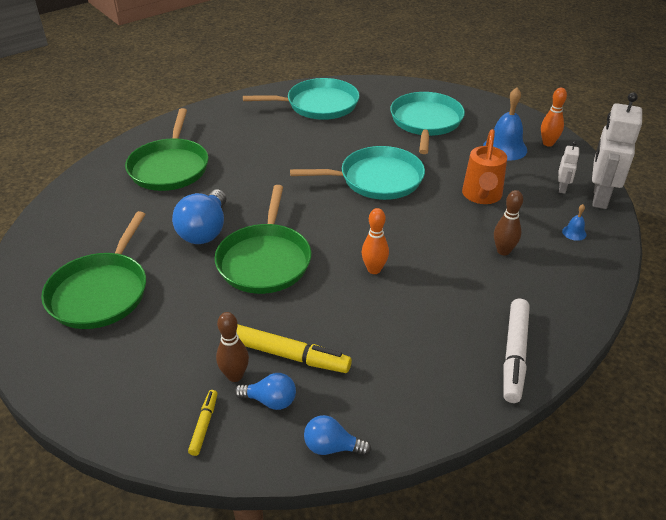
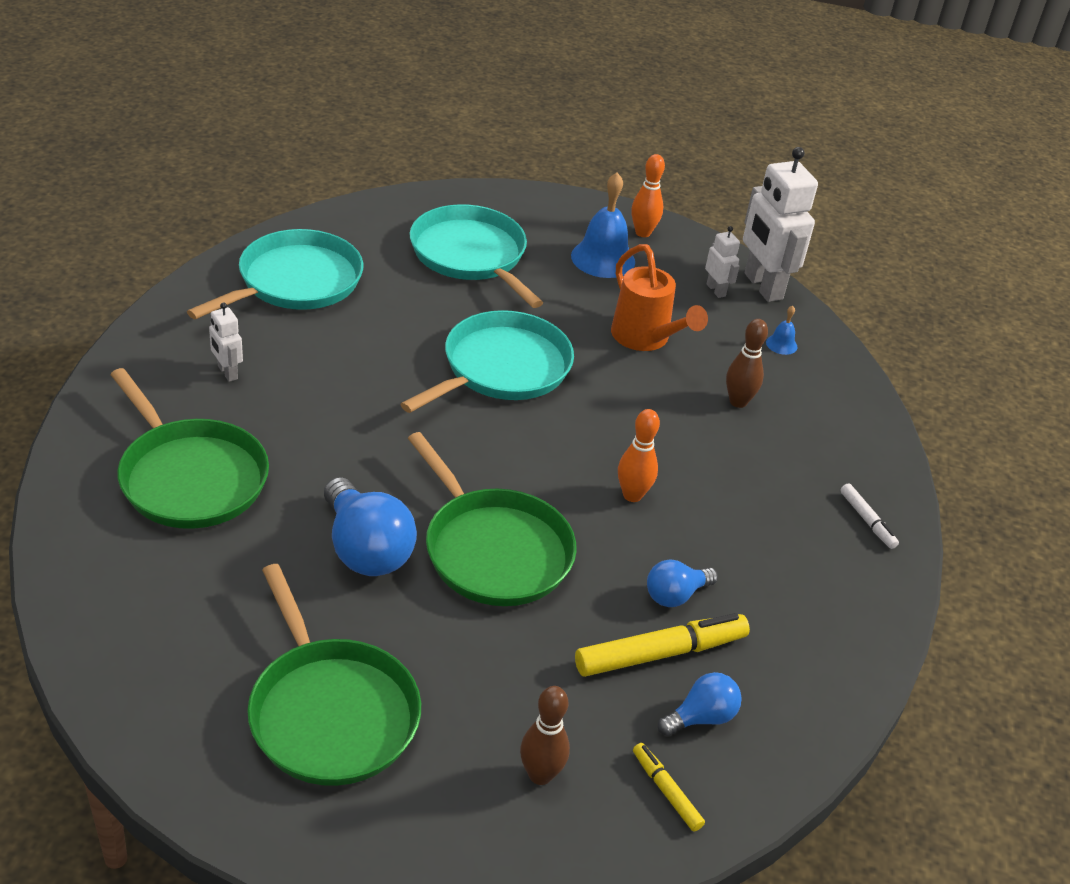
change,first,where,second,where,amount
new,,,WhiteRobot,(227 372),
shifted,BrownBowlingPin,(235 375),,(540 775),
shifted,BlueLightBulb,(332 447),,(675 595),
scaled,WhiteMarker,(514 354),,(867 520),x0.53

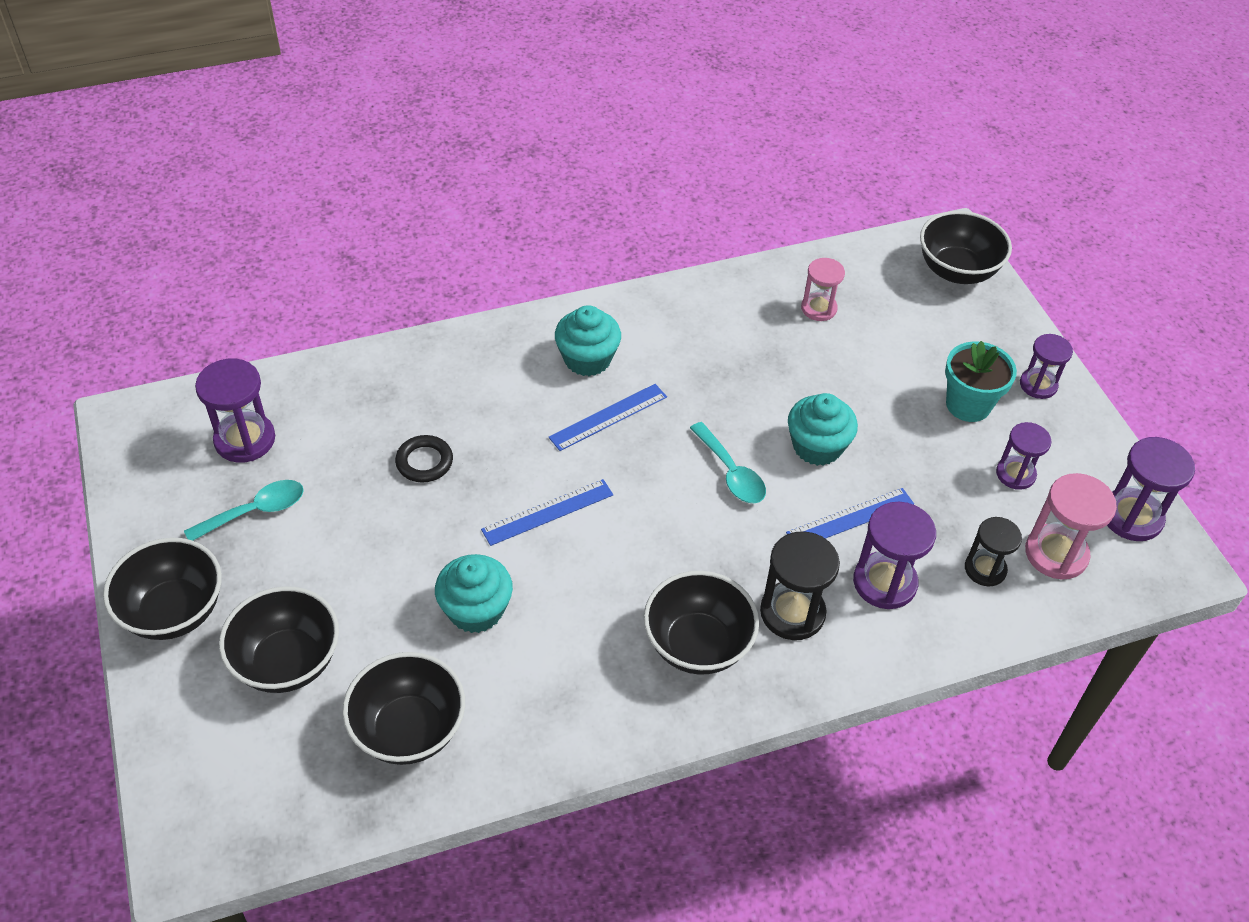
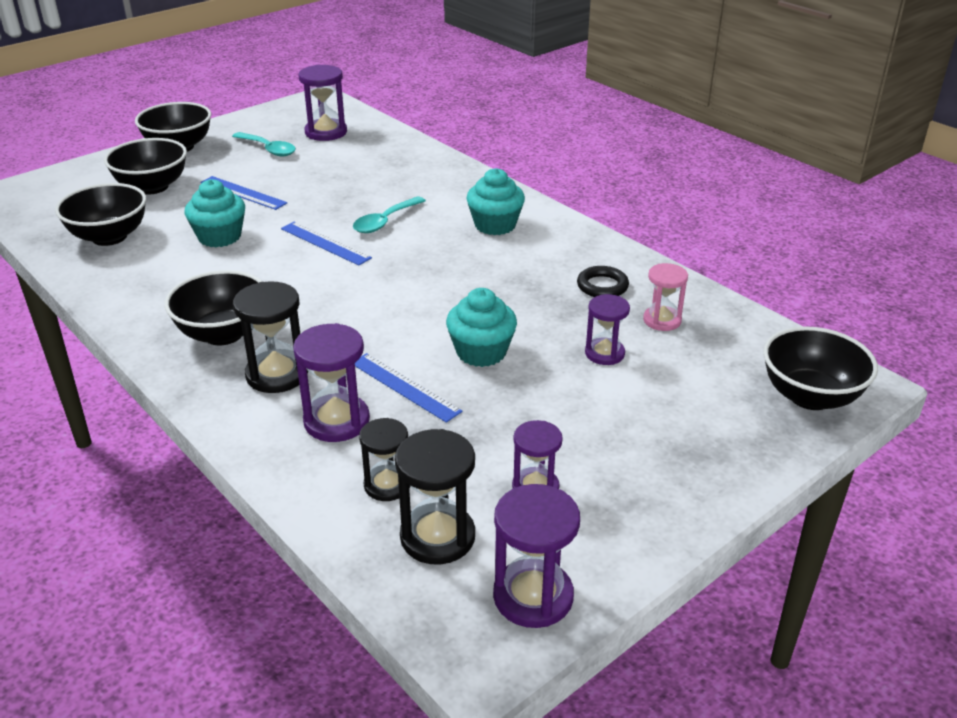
change,first,where,second,where,amount
shifted,BlueRuler,(608 417),,(243 193),
shifted,TurquoiseSpoon,(731 473),,(385 222),
repainted,PinkHourglass,(1056 554),BlackHourglass,(437 537),
shifted,BlackRing,(424 462),,(602 286),
shifted,PurpleHourglass,(1038 385),,(604 353),
gone,TurquoiseFlowerPot,(968 405),,,

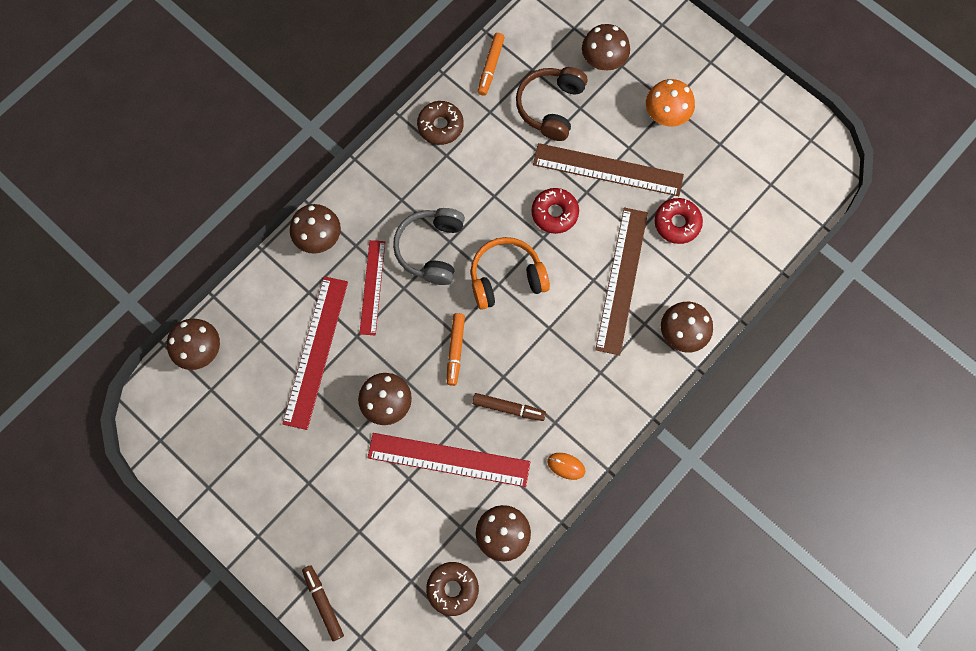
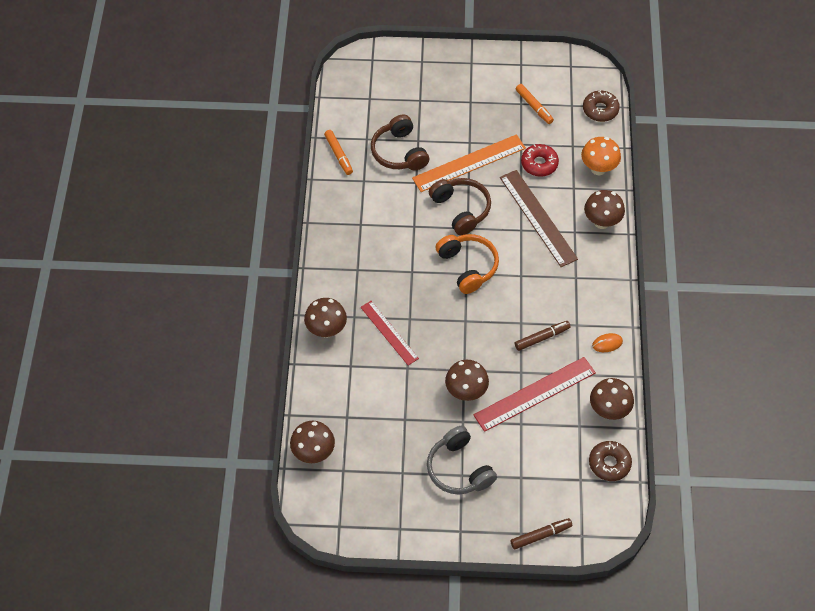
change,first,where,second,where,amount
repainted,BrownRuler,(608 169),OrangeRuler,(469 163),
shifted,GreyHeadphones,(431 249),,(459 469),
swapped,RedDonut,(554 213),BrownHeadphones,(461 209),
rotated,OrangeHeadphones,(506 278),,(468 266),120 degrees clockwise
rotated,BrownMarker,(323 603),,(540 535),135 degrees clockwise
shifted,OrangeMarker,(455 350),,(534 106),
shifted,OrangeMushroom,(665 116),,(598 169),
shifted,BrownDonut,(440 126),,(600 110),
gone,RedRuler,(316 352),,,
gone,BrownMushroom,(603 62),,,

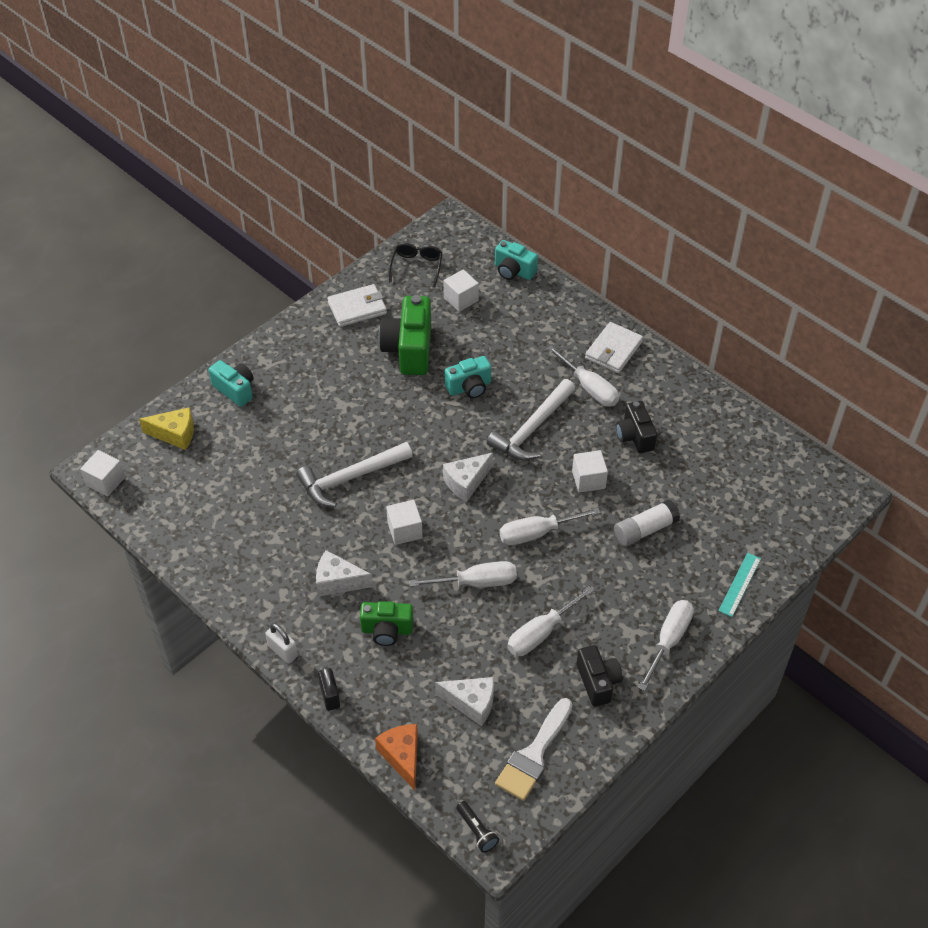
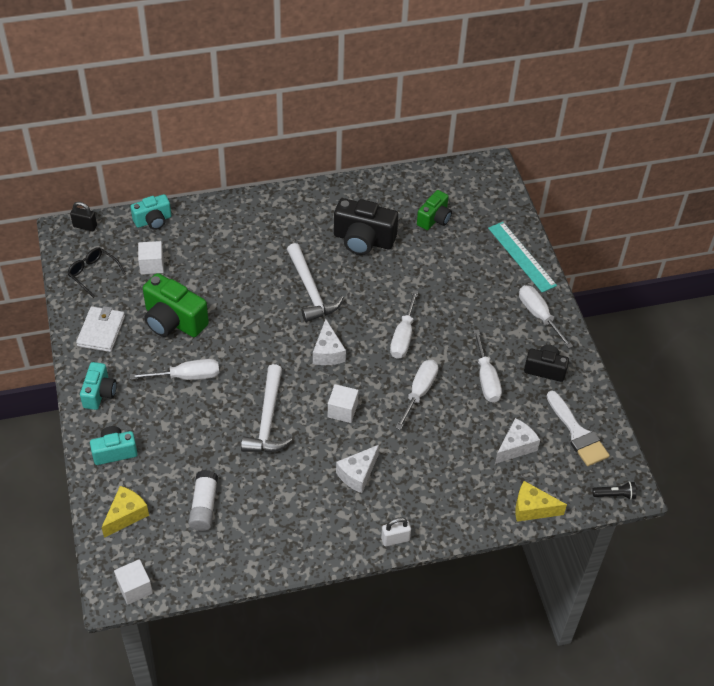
change,first,where,second,where,amount
shifted,BlackPadlock,(330 696),,(85 226),
shifted,TurquoiseCamera,(469 387),,(99 393),
shifted,WhiteScrewdriver,(589 388),,(187 376),
shifted,WhiteGlueStick,(645 530),,(204 506),
scaled,BlackCamera,(635 436),,(363 240),x1.62
shifted,GreenCamera,(387 630),,(434 219),
scaled,TurquoiseRuler,(740 584),,(521 256),x1.63
repainted,OrangeCheese,(402 756),YellowCheese,(532 508),
gone,WhiteCube,(588 479),,,
gone,WhiteWallet,(613 350),,,

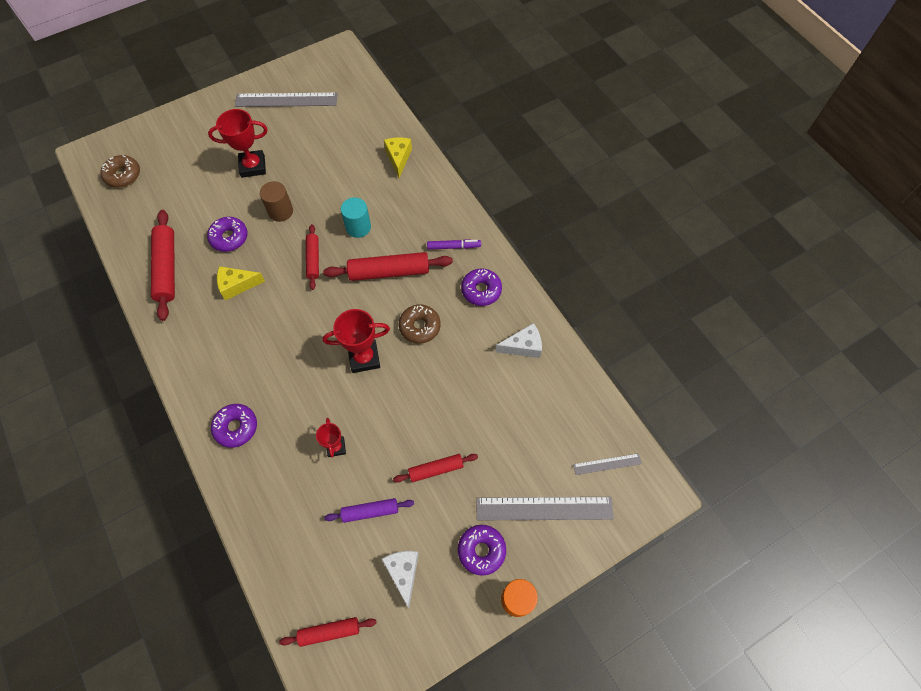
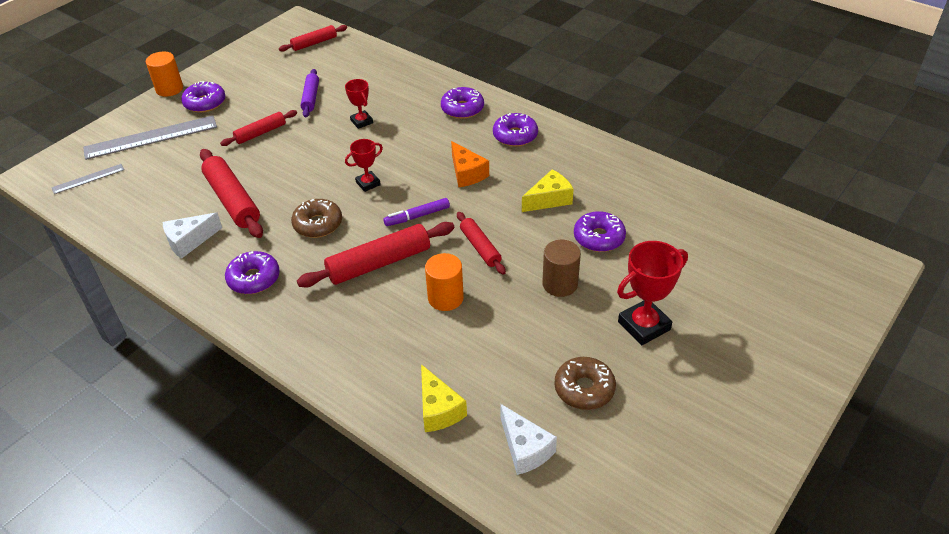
change,first,where,second,where,amount
shifted,RedRollingPin,(167 268),,(232 200),
rotated,PurpleRollingPin,(370 511),,(311 98),60 degrees counterclockwise
scaled,RedTrophy,(364 358),,(368 183),x0.59
shifted,PurpleMarker,(453 247),,(417 216),
repainted,TurquoiseCylinder,(358 227),OrangeCylinder,(445 298),
new,,,OrangeCheese,(467 173),
new,,,PurpleDonut,(515 136),
shifted,WhiteCheese,(403 572),,(525 449),
shifted,BrownDonut,(123 175),,(584 389),
gone,GreyRuler,(286 100),,,

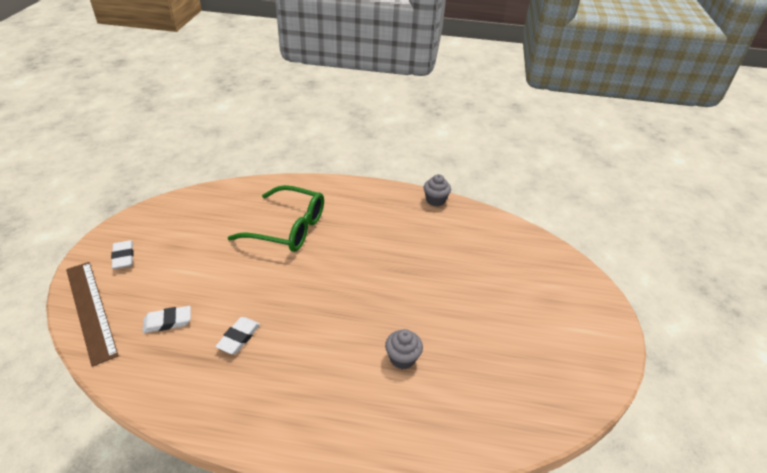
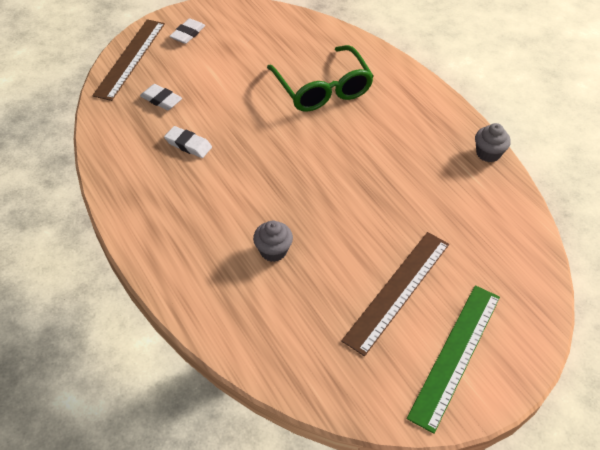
change,first,where,second,where,amount
rotated,WhiteEraser,(239 337),,(188 145),45 degrees clockwise
new,,,BrownRuler,(398 290),
new,,,GreenRuler,(456 354),

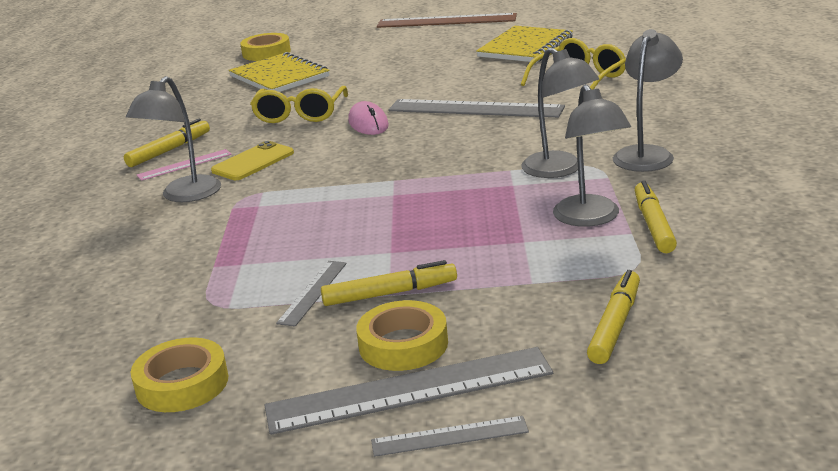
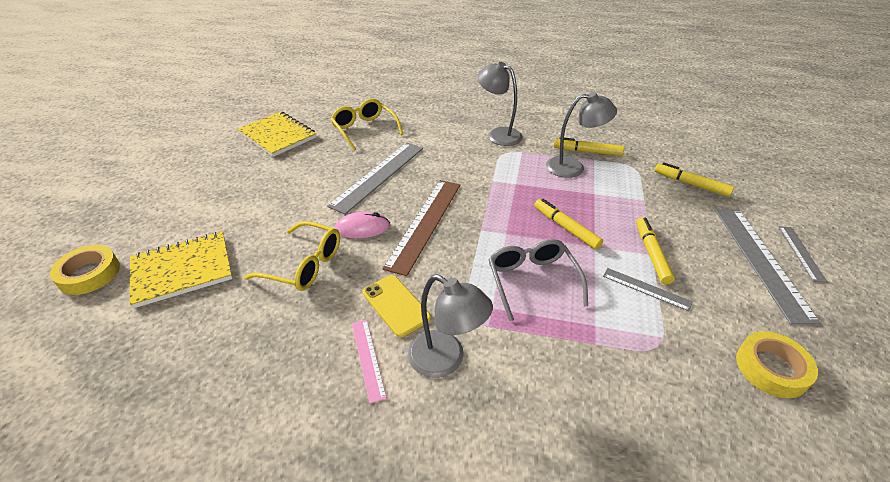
change,first,where,second,where,amount
shifted,BrownRuler,(446 21),,(425 223),
new,,,GreyGlasses,(532 281),
shifted,YellowMarker,(169 150),,(566 228),
gone,YellowTape,(403 344),,,
gone,GreyLamp,(560 170),,,

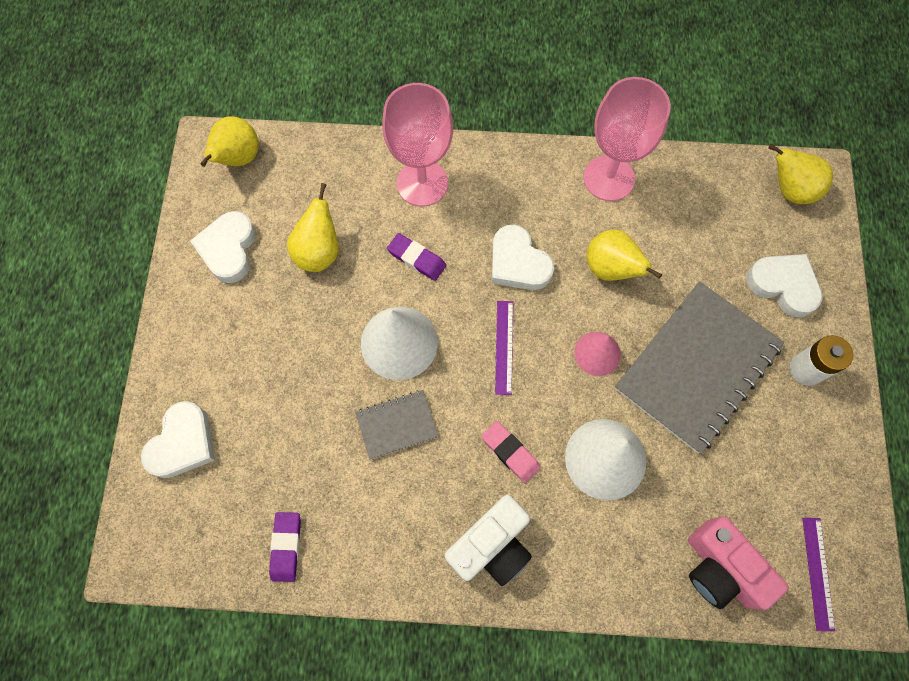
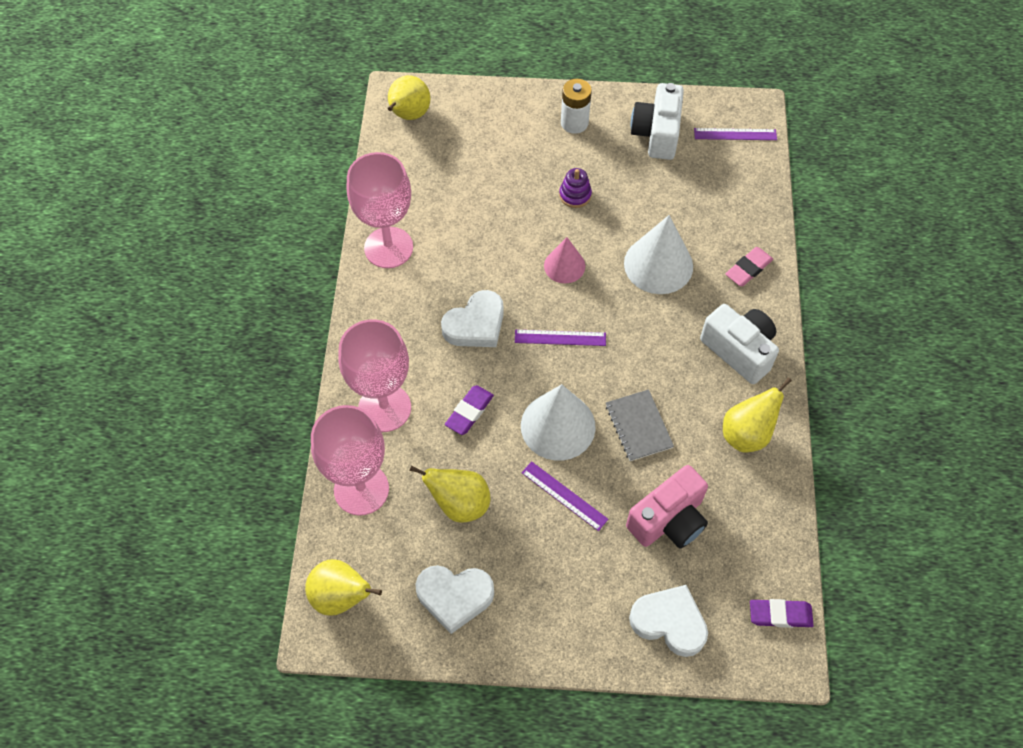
change,first,where,second,where,amount
new,,,PinkGoblet,(361 489),
new,,,PurpleRuler,(564 496),
swapped,GreyNotebook,(697 367),PurpleStackingToy,(575 195),
shifted,PinkCamera,(721 568),,(668 520),
new,,,WhiteCamera,(657 134),
shifted,YellowPear,(611 269),,(747 434),
shifted,PinkEraser,(510 452),,(748 269),
shifted,PurpleEraser,(286 547),,(780 615),
gone,WhiteHeart,(783 285),,,

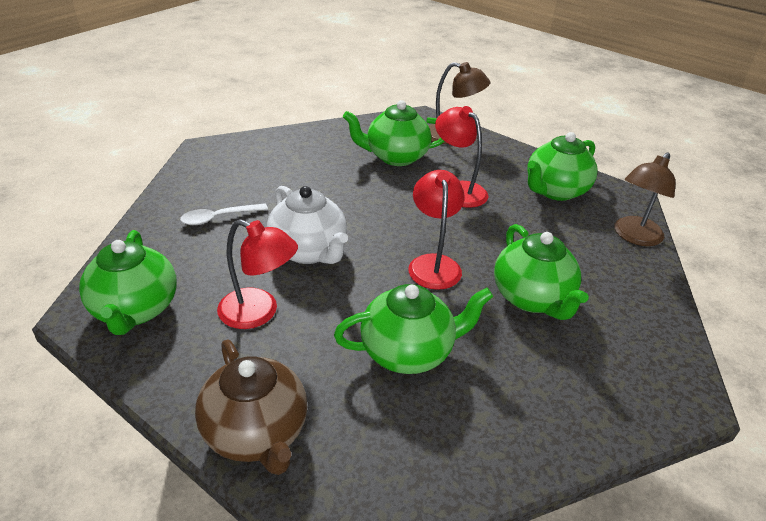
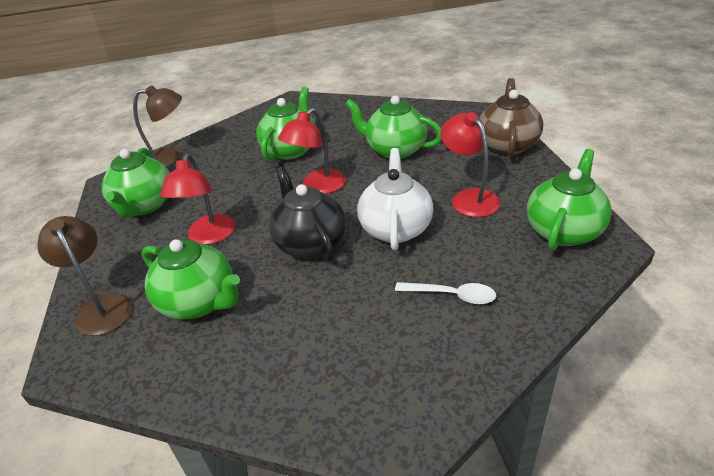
change,first,where,second,where,amount
rotated,GreenTeapot,(555 191),,(144 205),90 degrees clockwise
new,,,BlackTeapot,(310 243),

